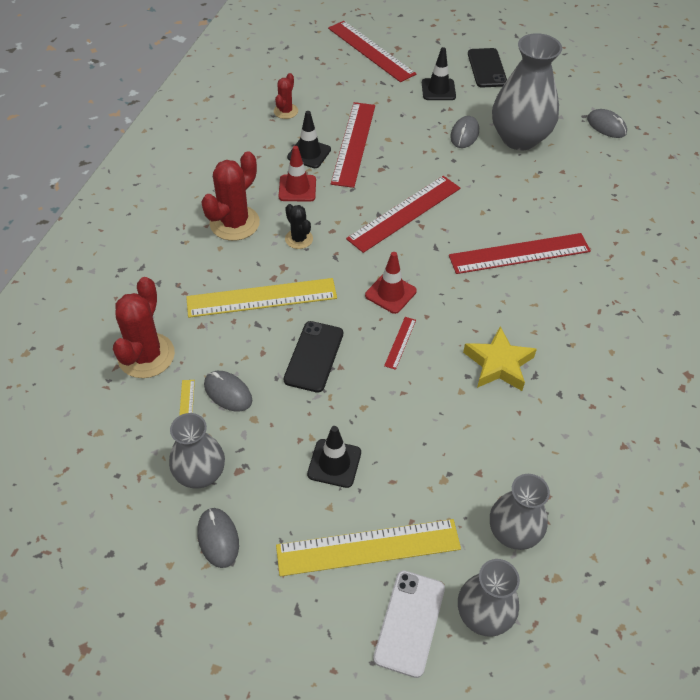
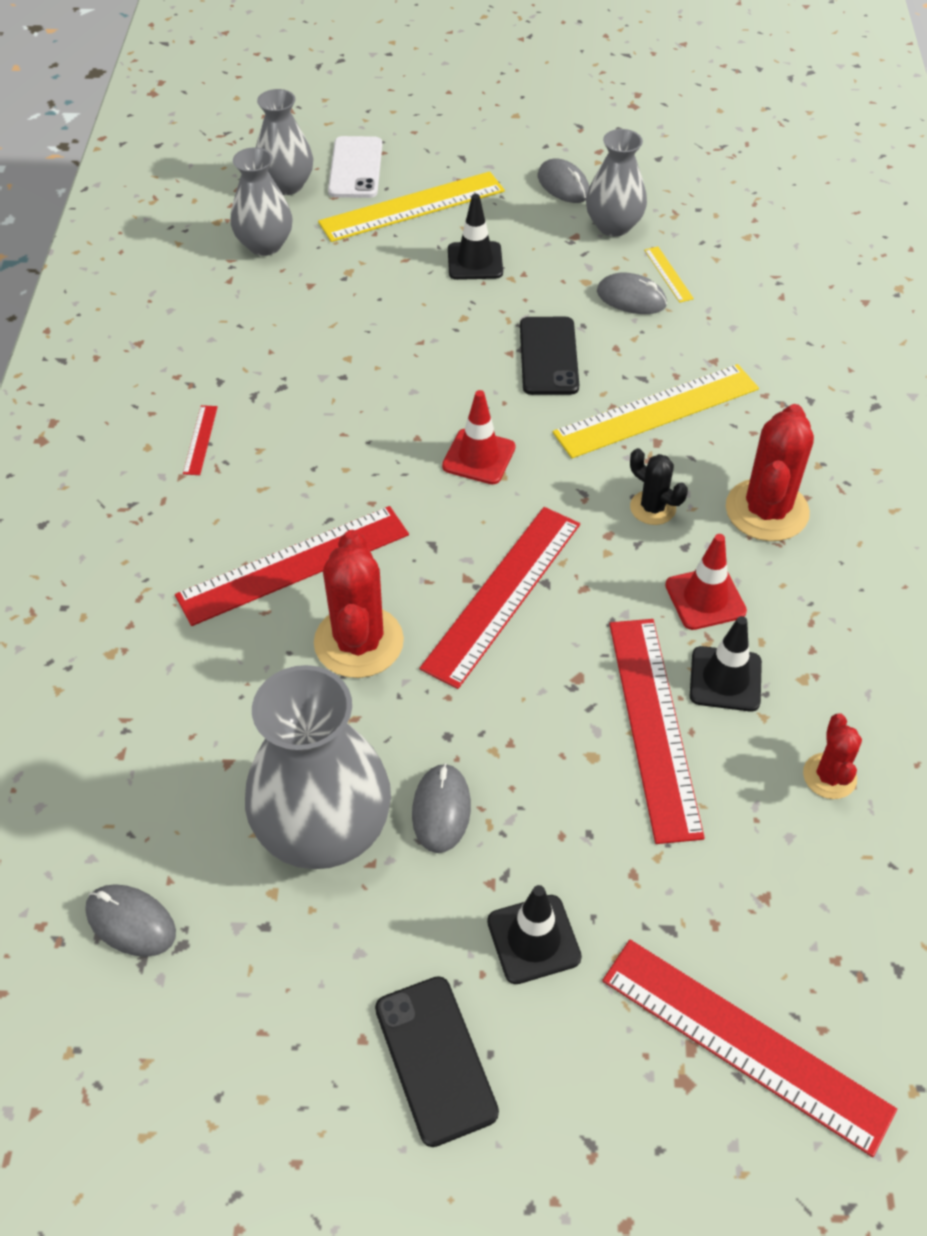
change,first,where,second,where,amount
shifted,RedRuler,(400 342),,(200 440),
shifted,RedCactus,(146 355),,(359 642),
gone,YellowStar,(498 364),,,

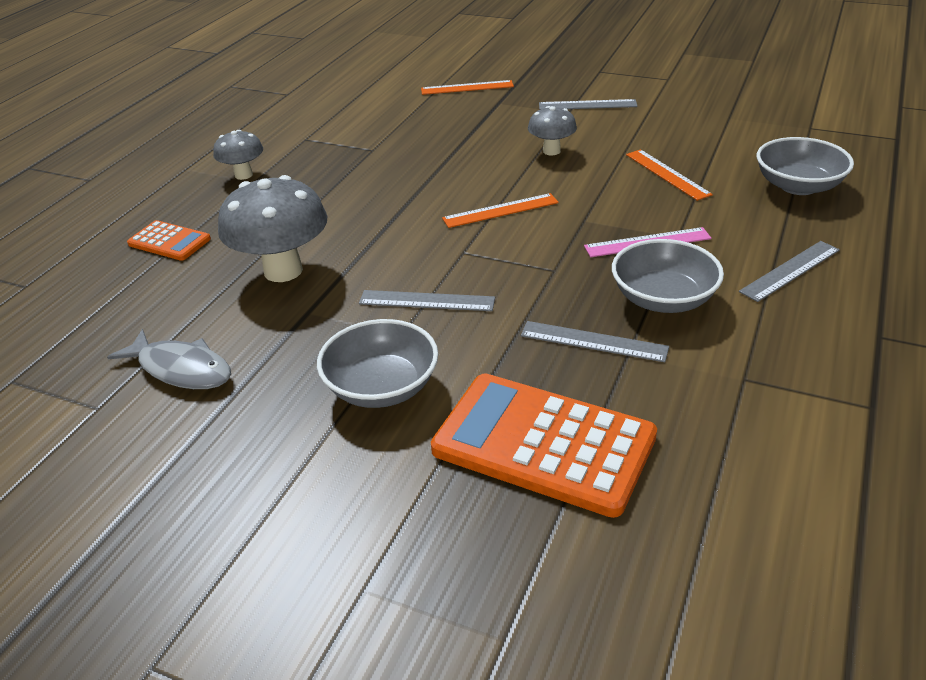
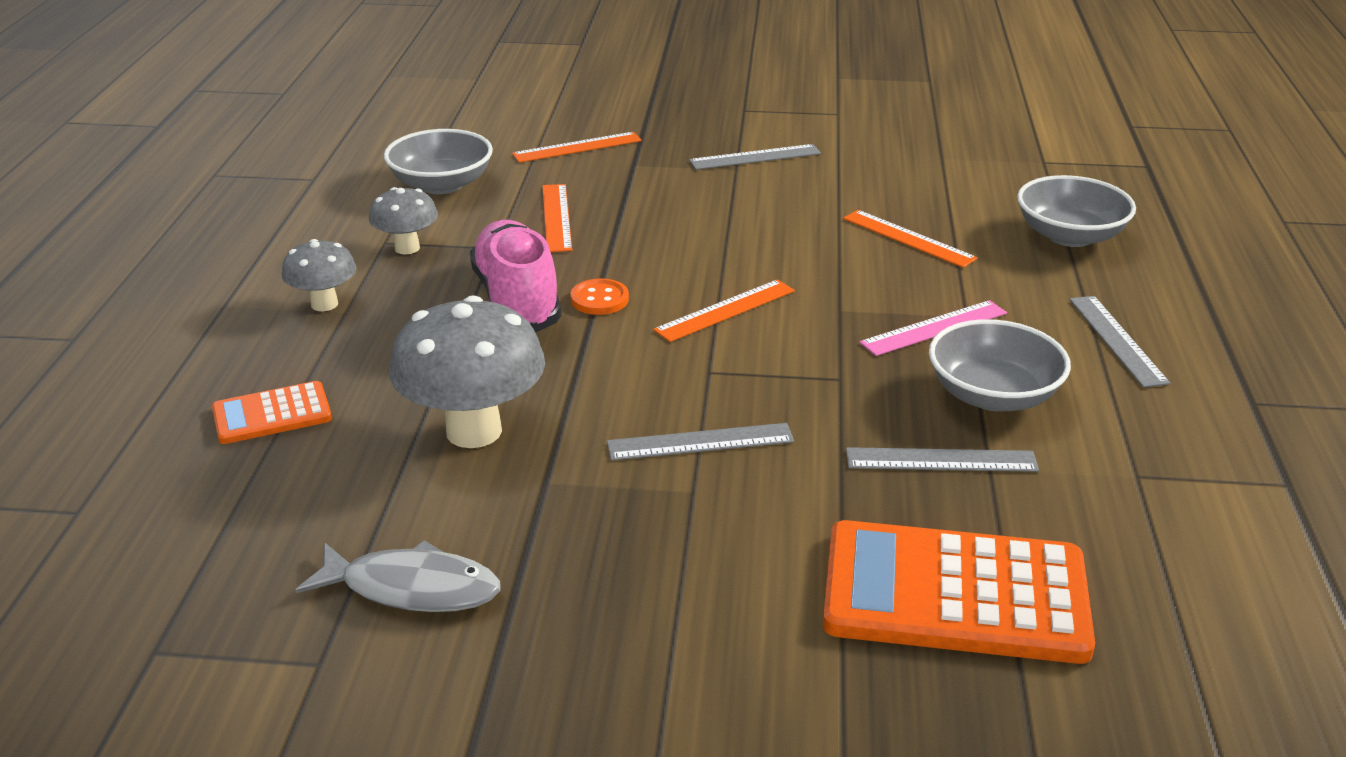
change,first,where,second,where,amount
rotated,OrangeCalculator,(169 241),,(272 414),150 degrees clockwise
shifted,GreyMushroom,(551 151),,(407 248),
shifted,GreyBowl,(382 387),,(441 184),
new,,,PinkShoe,(517 301),
new,,,OrangeRuler,(556 217),
new,,,OrangeButton,(599 299),
rotated,GreyRuler,(790 270),,(1117 340),45 degrees counterclockwise

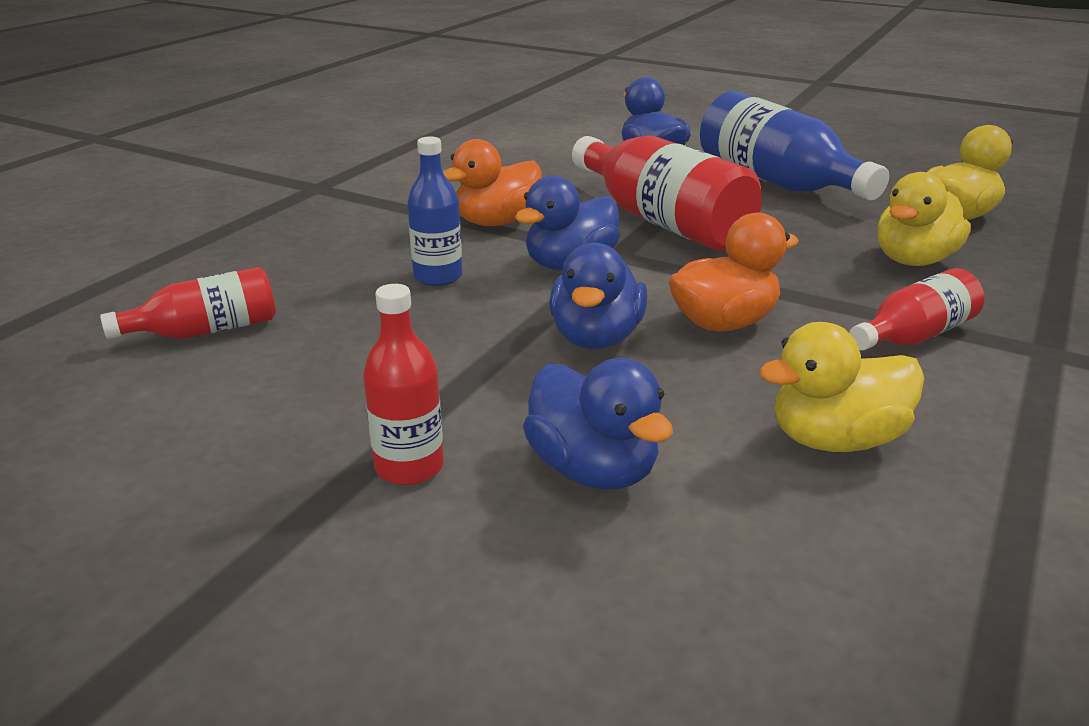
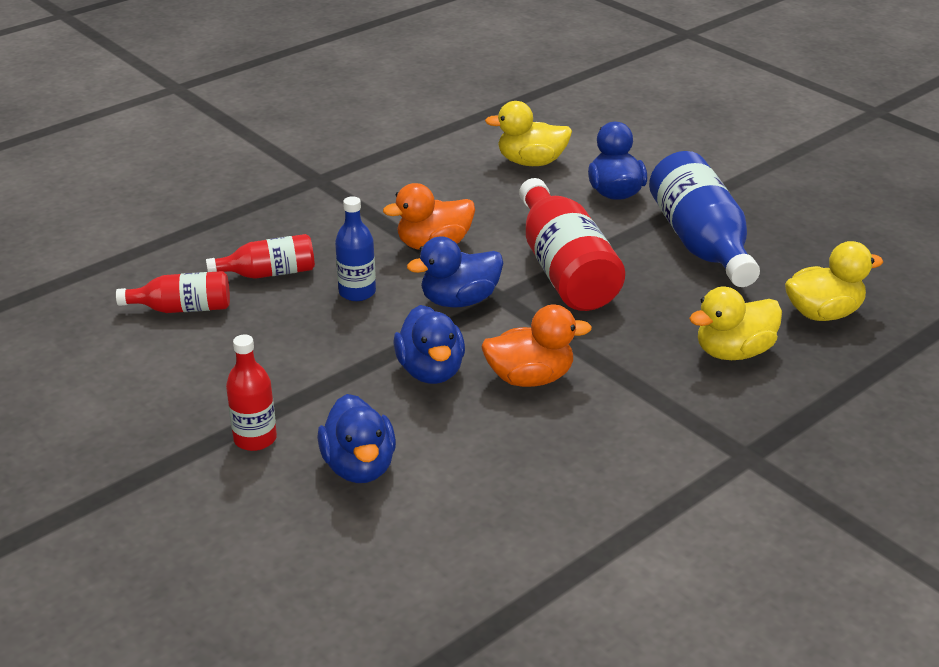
change,first,where,second,where,amount
shifted,RedBottle,(913 336),,(269 273),
rotated,BlueDuck,(596 338),,(431 371),45 degrees counterclockwise
shifted,YellowDuck,(835 440),,(531 162),

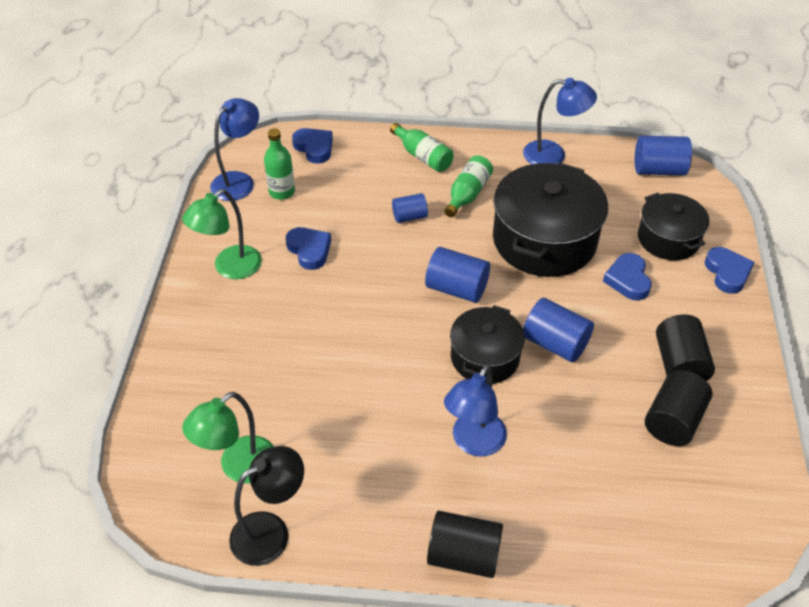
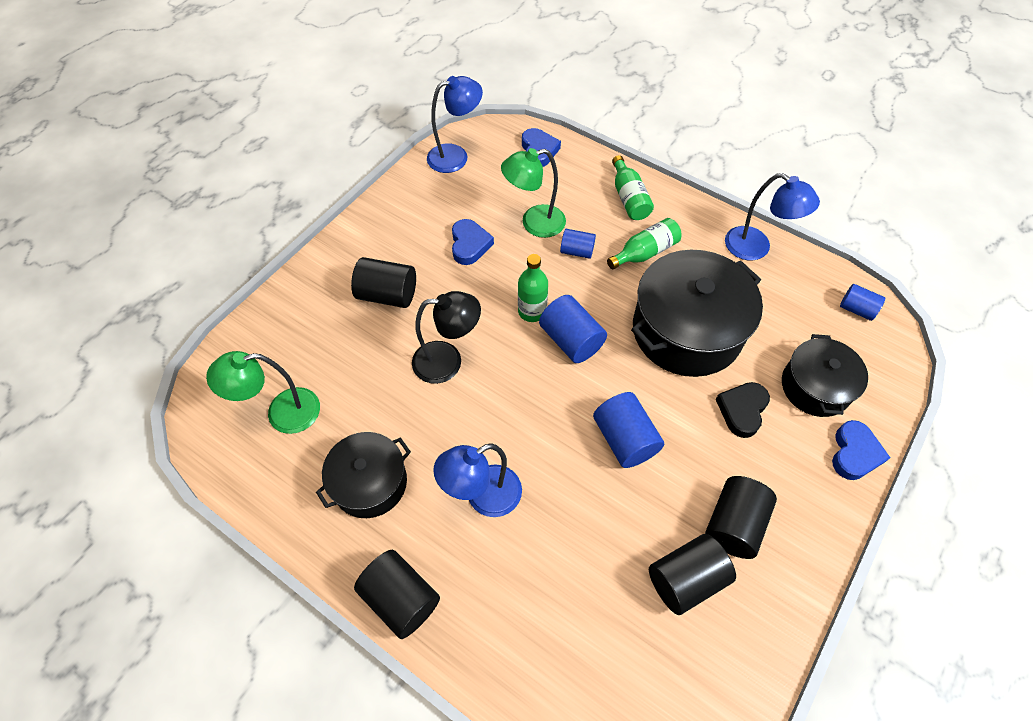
change,first,where,second,where,amount
shifted,BlackPot,(485 357),,(370 483),
new,,,BlackCylinder,(387 295),
shifted,BlackLamp,(271 531),,(448 361),
shifted,GreenLamp,(230 268),,(534 223),
shifted,GreenBottle,(282 192),,(532 311),
repainted,BlueHeart,(628 280),BlackHeart,(742 410),
scaled,BlueCylinder,(658 170),,(856 309),x0.61

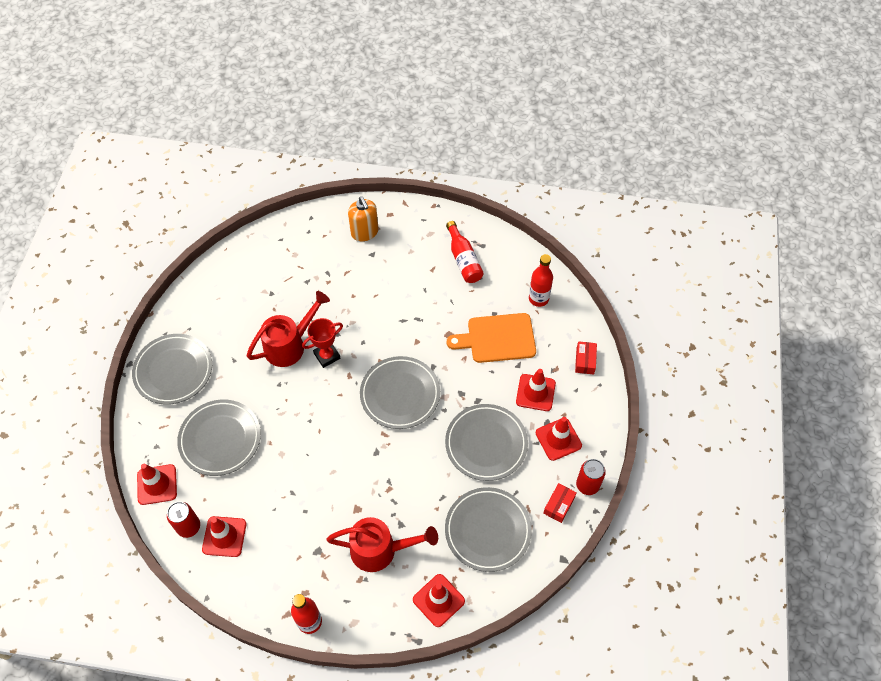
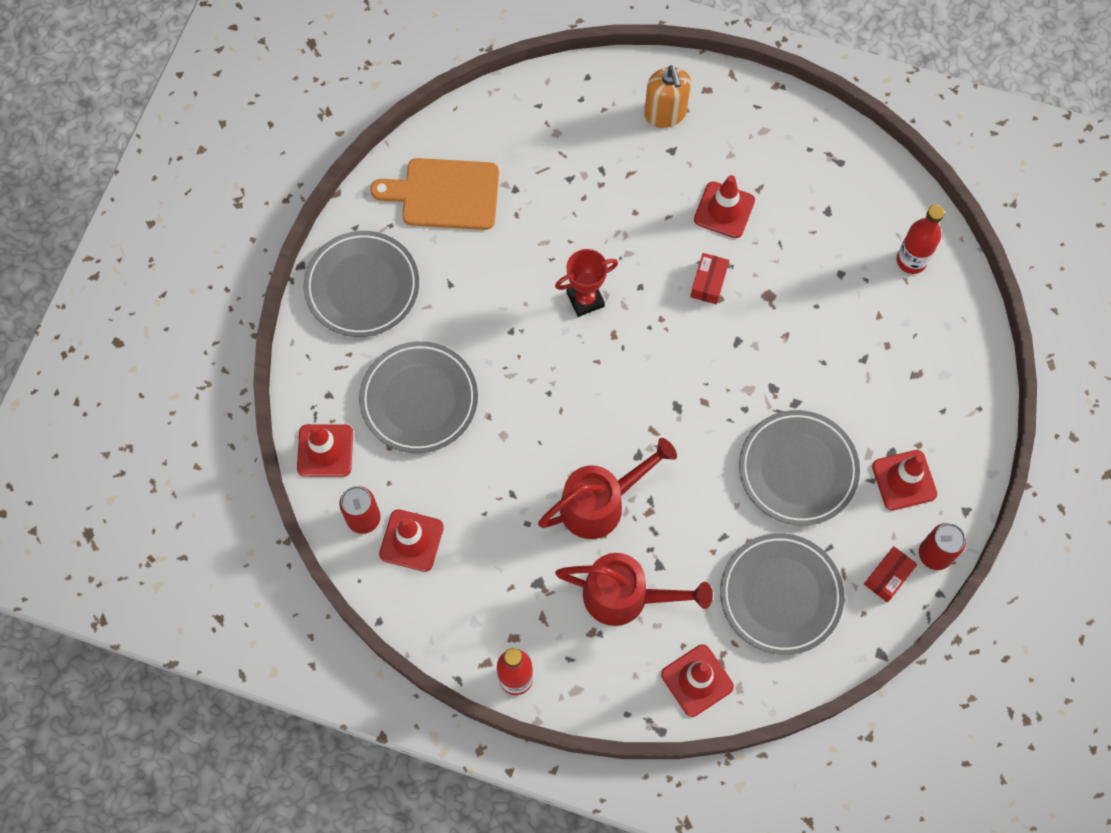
change,first,where,second,where,amount
shifted,OrangeCuttingBoard,(497 338),,(444 194),
shifted,RedWateringCan,(290 345),,(600 503),
shifted,RedBox,(585 361),,(708 282),
shifted,RedTrafficCone,(535 392),,(724 210),
gone,GreyPlate,(400 394),,,
gone,RedBottle,(463 259),,,

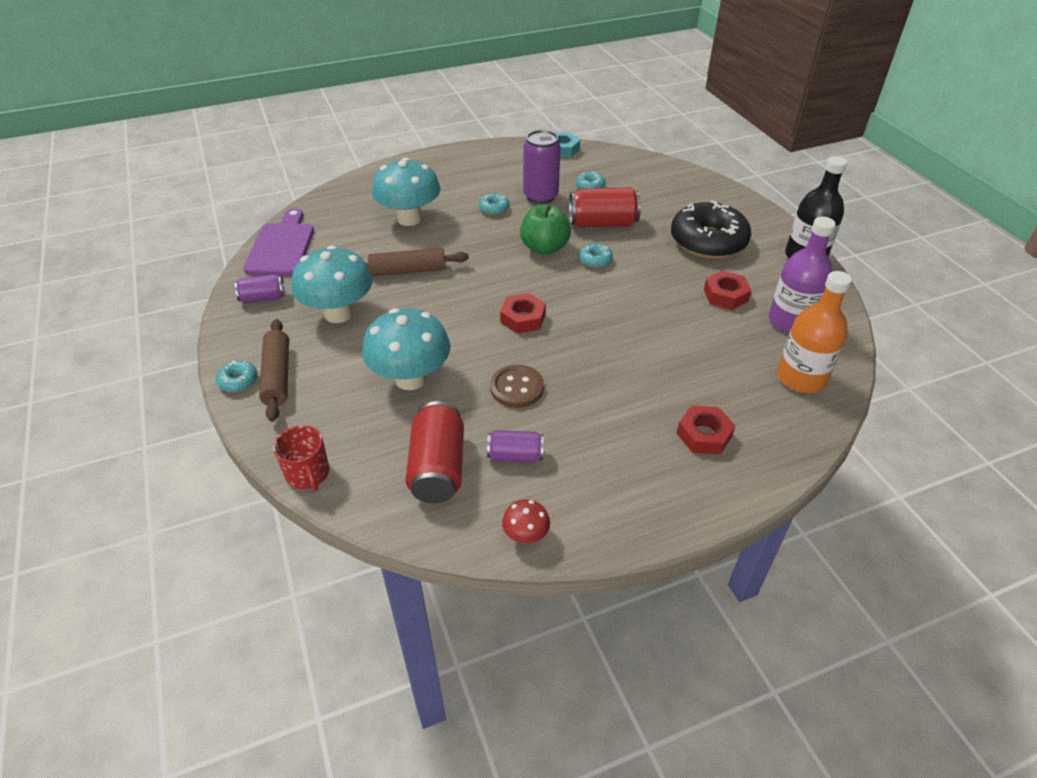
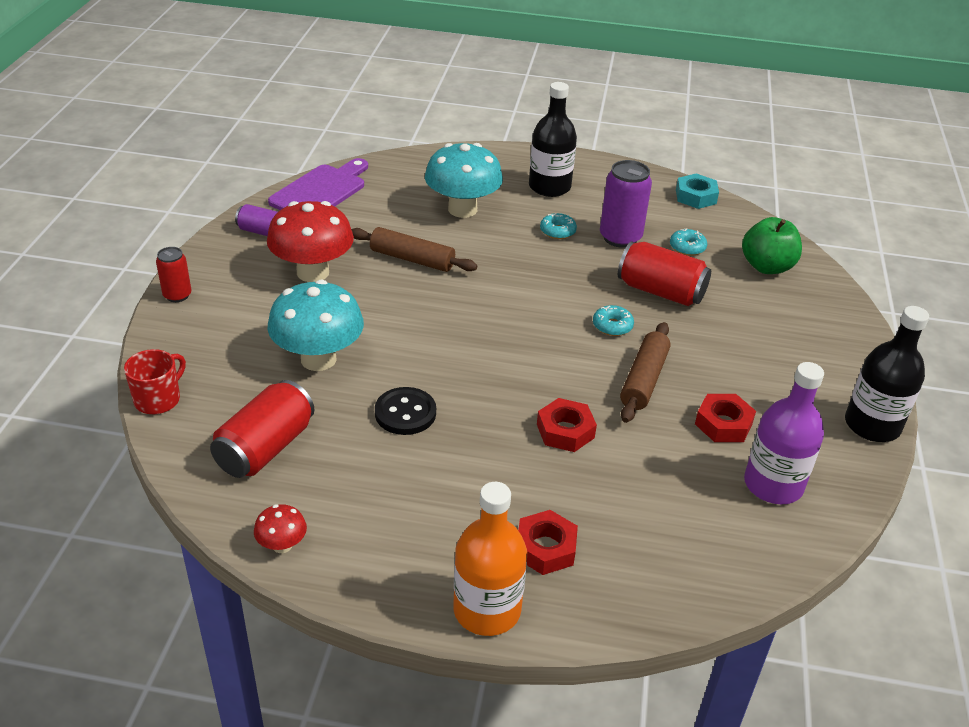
change,first,where,second,where,amount
rotated,RedMug,(308 474),,(158 399),150 degrees counterclockwise
swapped,TurquoiseDonut,(238 381),RedCan,(177 295),
repainted,TurquoiseMushroom,(339 313),RedMushroom,(313 272),
repainted,BrownButton,(517 388),BlackButton,(405 413),
shifted,OrangeBottle,(801 378),,(487 610),
new,,,BlackBottle,(549 187),
shifted,RedNut,(523 318),,(565 431),
shifted,BrownRollingPin,(277 376),,(644 380),
shifted,GreenApple,(544 248),,(767 267),
gone,PurpleCan,(515 456),,,
gone,BlackDonut,(708 241),,,

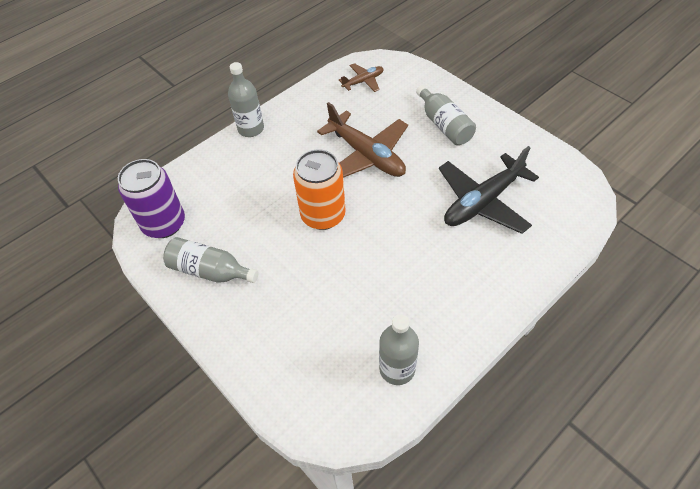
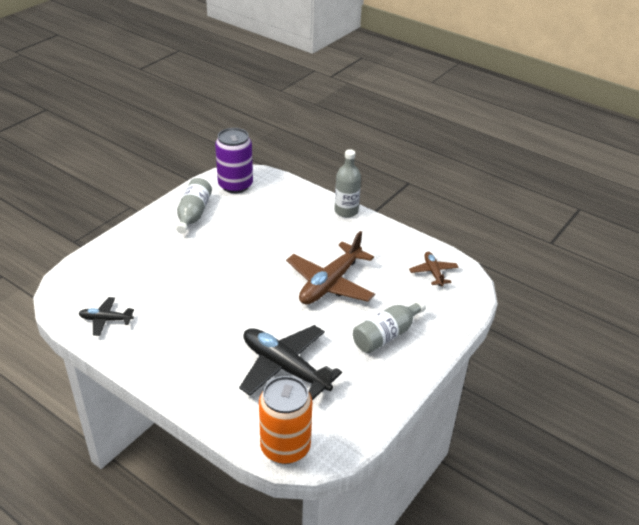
change,first,where,second,where,amount
swapped,GreyBottle,(397 369),BlackPlane,(106 320),
shifted,OrangeCan,(323 215),,(285 447),
rotated,BrownPlane,(363 81),,(433 272),150 degrees counterclockwise

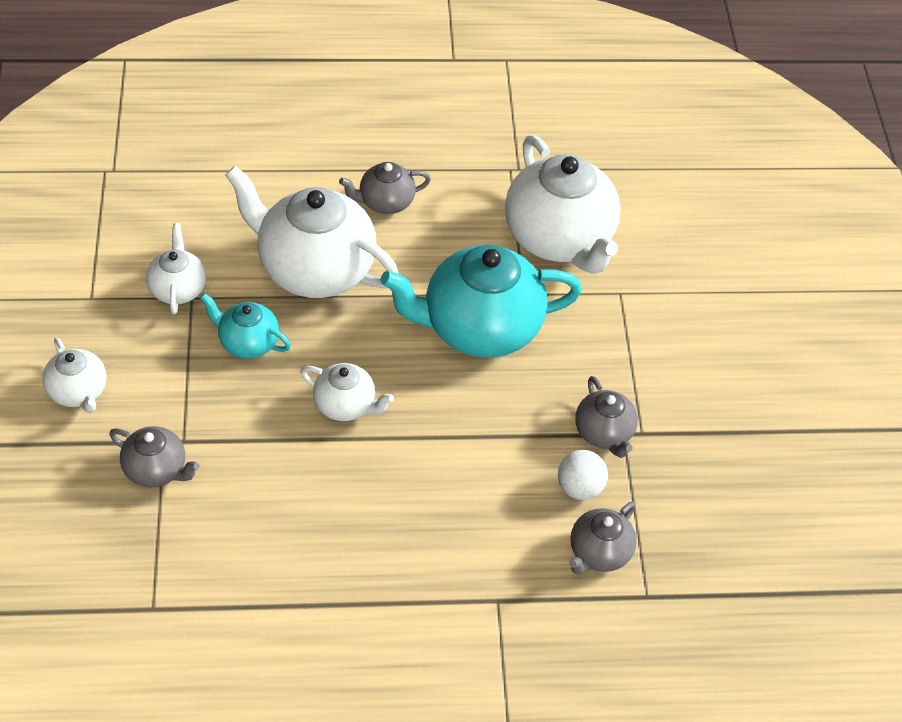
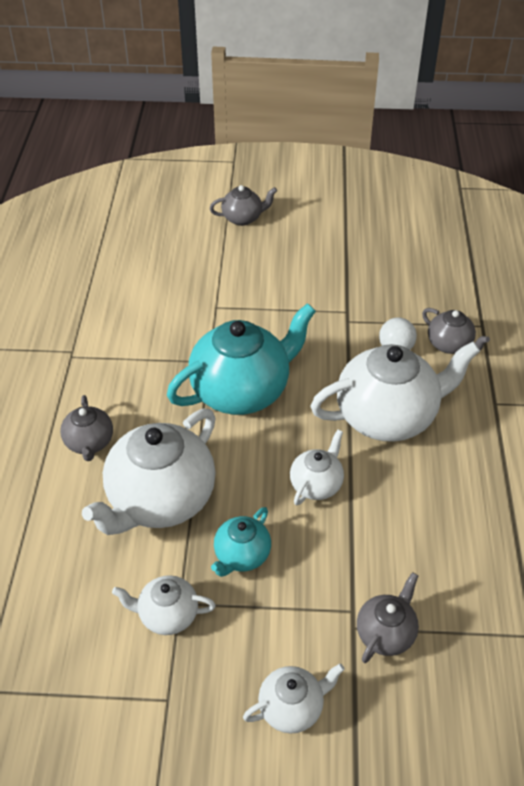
change,first,where,second,where,amount
rotated,TurquoiseTeapot,(479 328),,(242 391),120 degrees counterclockwise
shifted,GreyTeapot,(604 433),,(243 218),
shifted,WhiteTeapot,(559 239),,(388 416),

